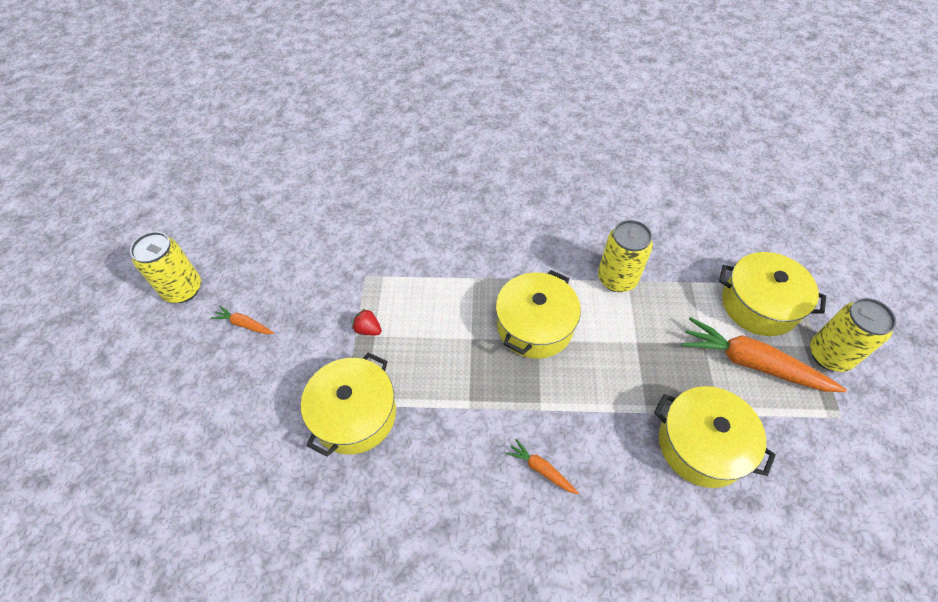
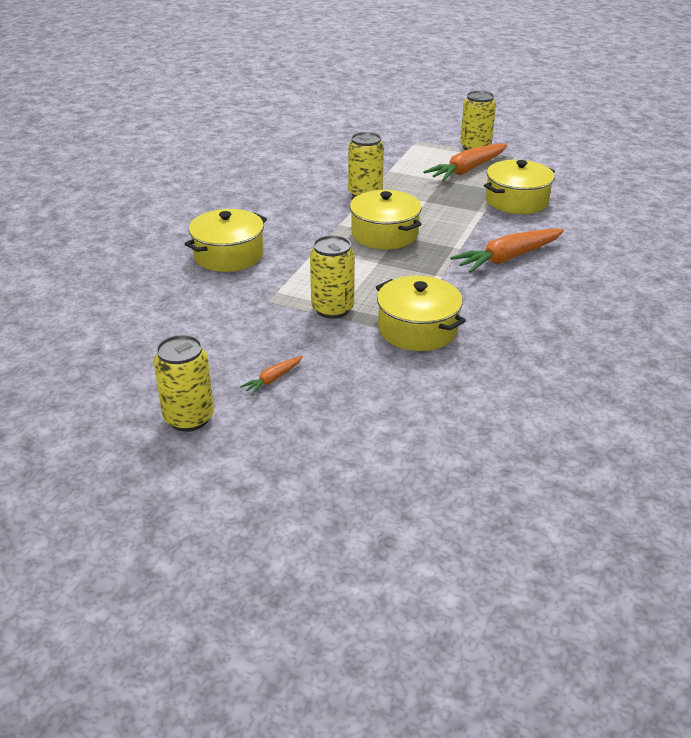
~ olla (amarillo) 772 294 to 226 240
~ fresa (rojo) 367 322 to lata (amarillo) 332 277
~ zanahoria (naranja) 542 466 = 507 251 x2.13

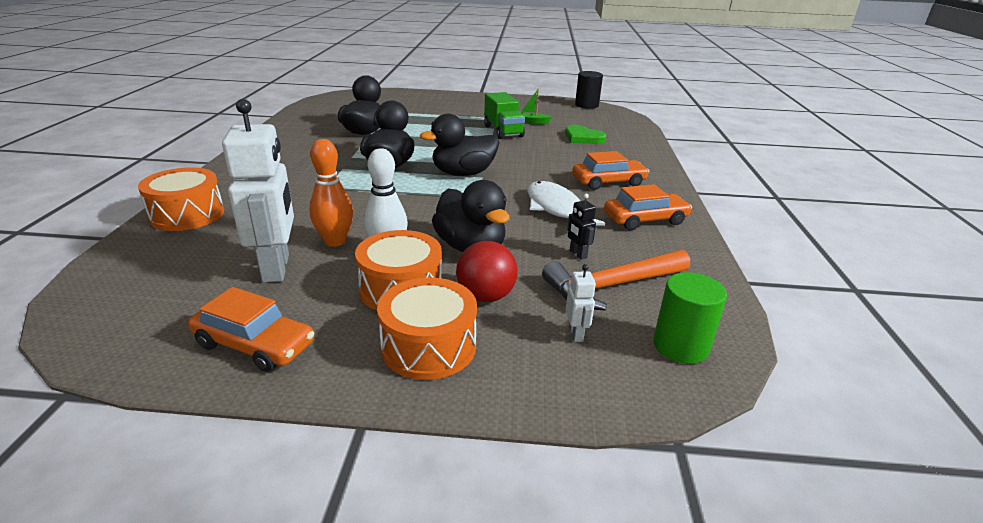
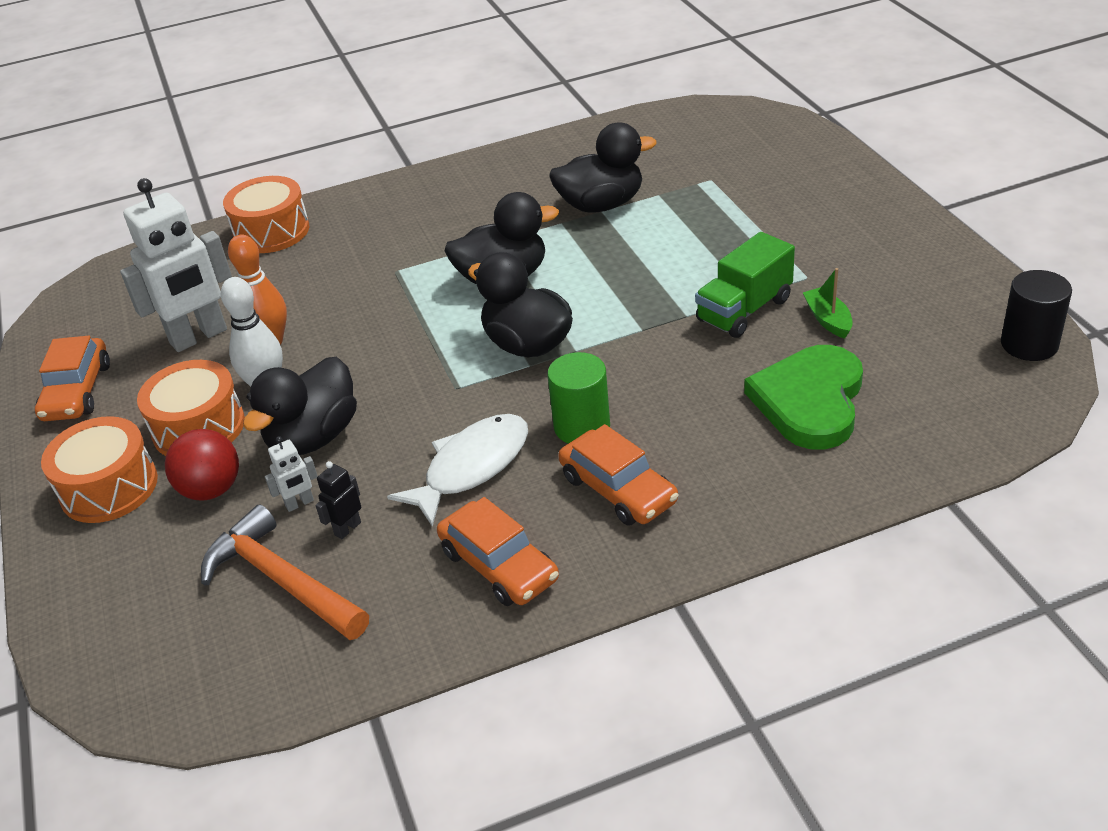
~ robot (blanco) 581 303 to 291 474
~ cilindro (verde) 690 318 to 578 398
~ corazón (verde) 585 134 = 803 397 x1.54

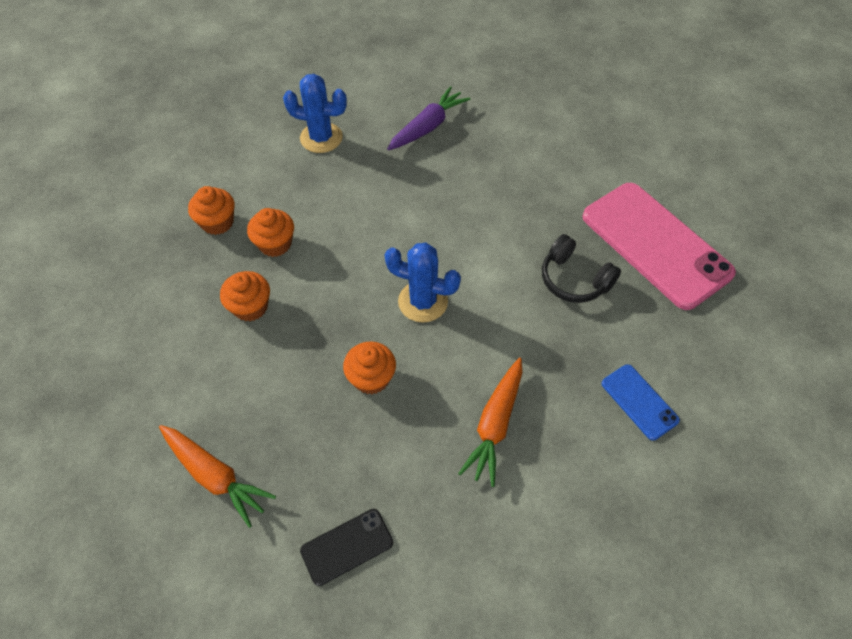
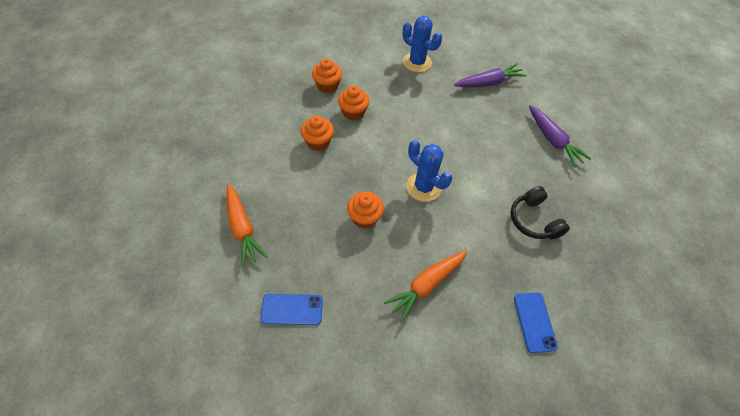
- móvil (rosa) 659 246
+ zanahoria (morado) 560 136
~ móvil (negro) 346 547 to móvil (azul) 291 309

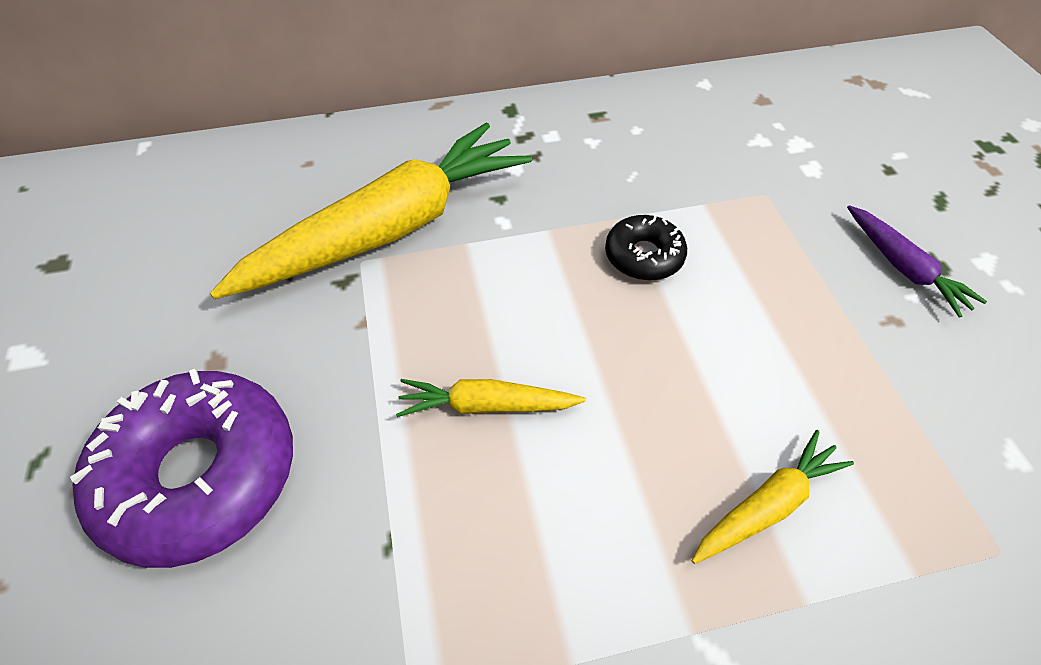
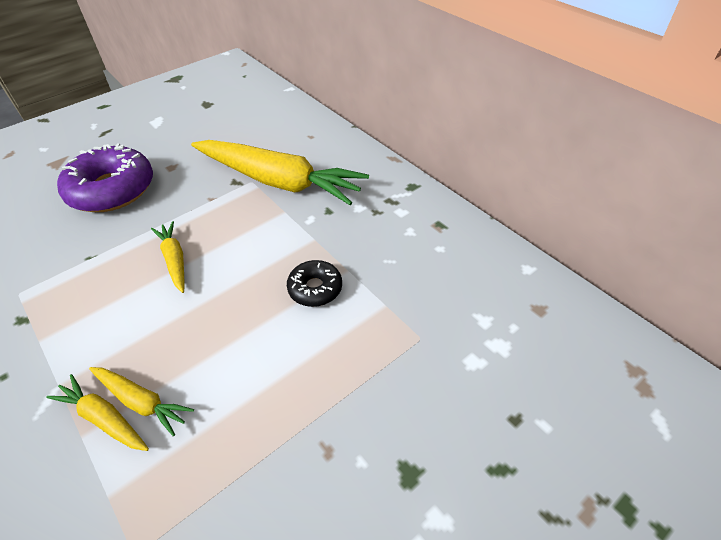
- zanahoria (morado) 917 261
+ zanahoria (amarillo) 98 412

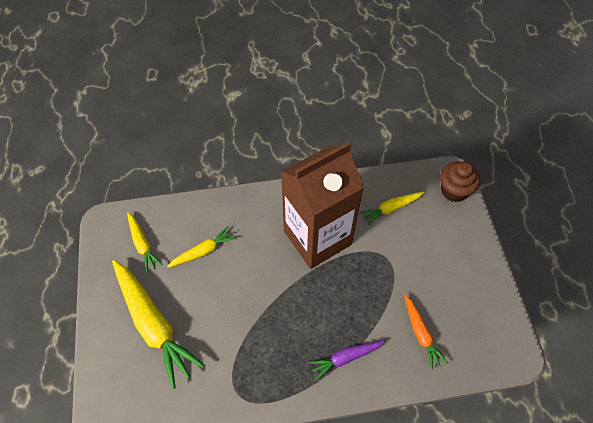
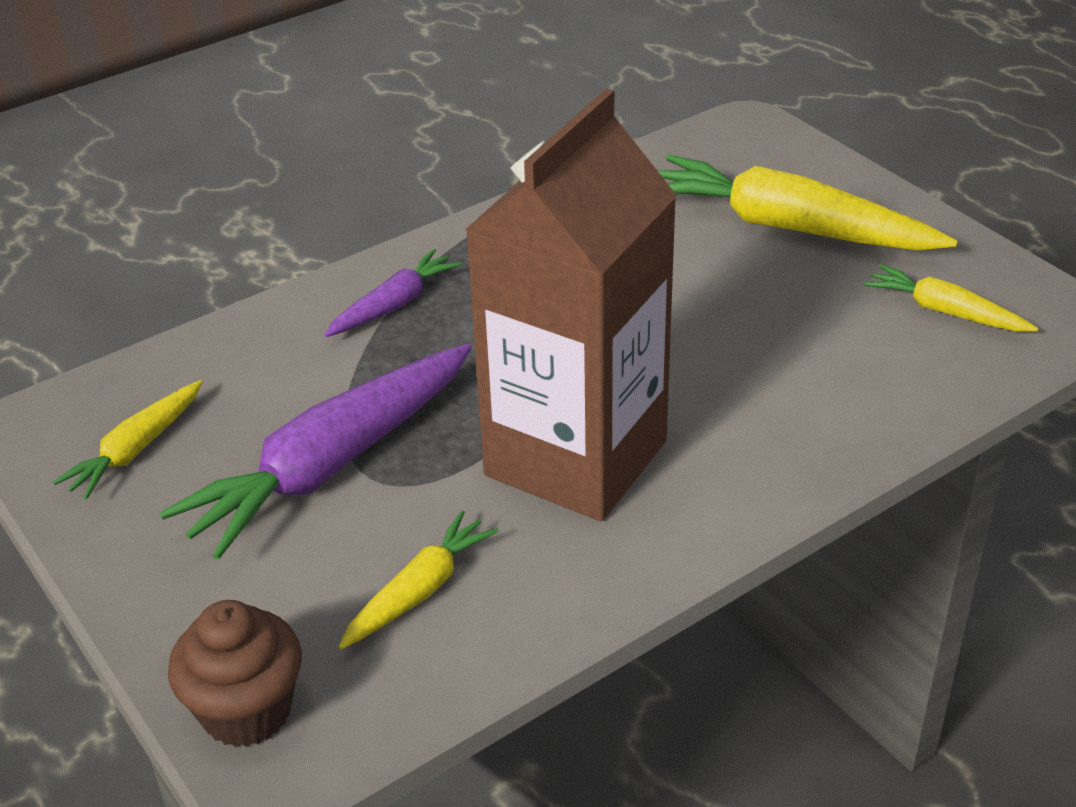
- zanahoria (naranja) 426 332
+ zanahoria (morado) 316 452
~ zanahoria (amarillo) 201 247 to 127 440

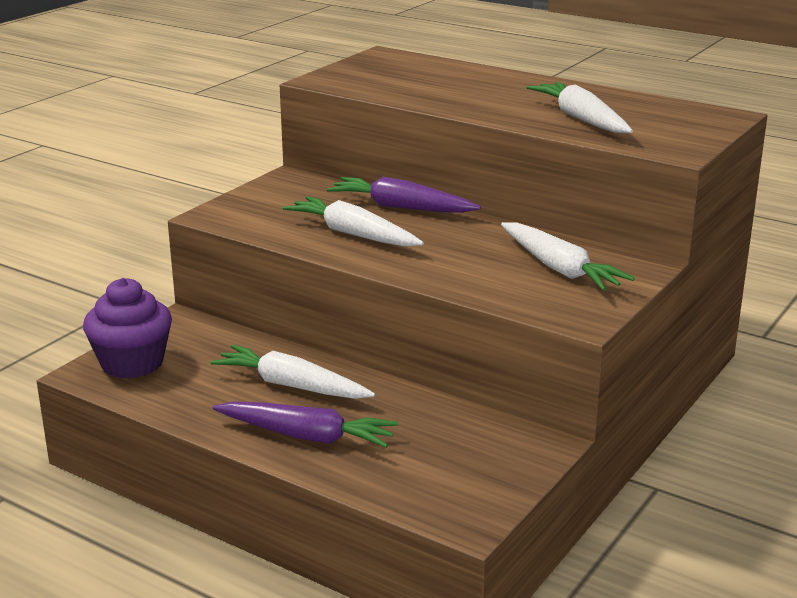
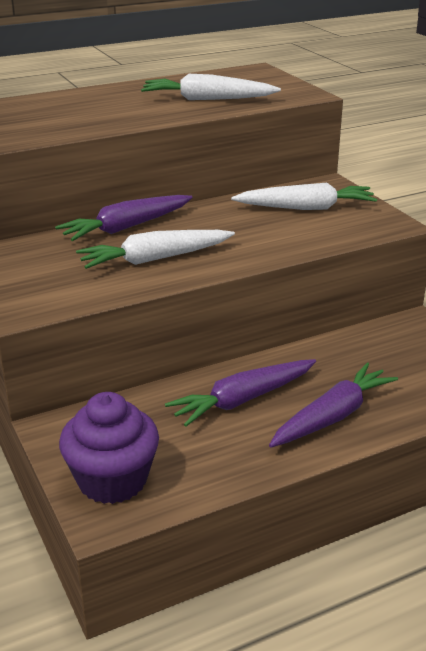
~ zanahoria (blanco) 292 372 to zanahoria (morado) 240 393

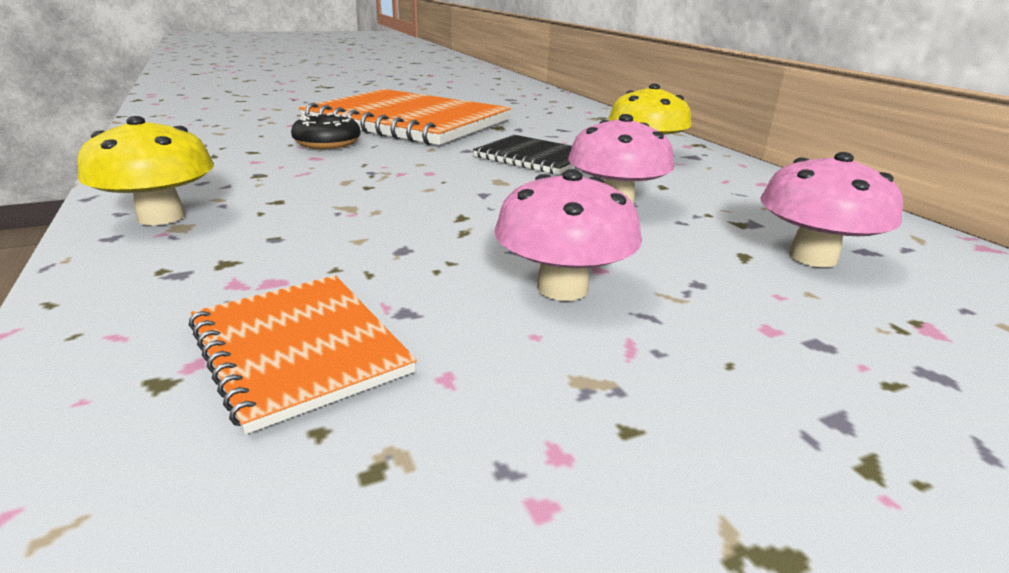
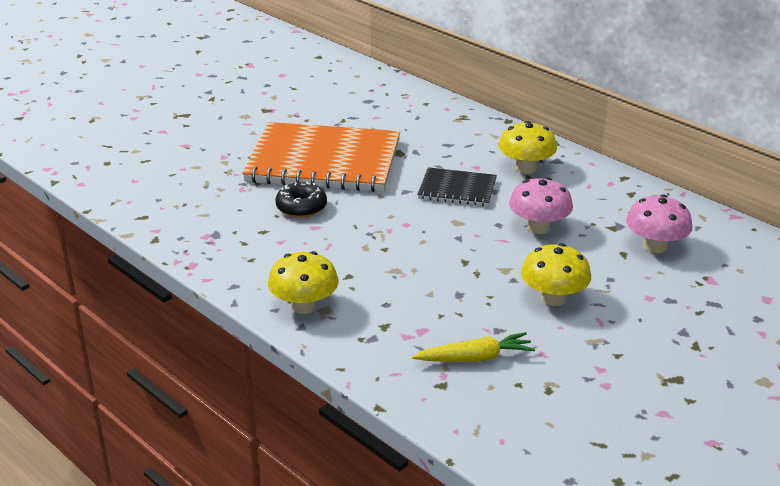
~ cuaderno (naranja) 303 354 to zanahoria (amarillo) 473 347
~ seta (rosa) 568 235 to seta (amarillo) 556 274

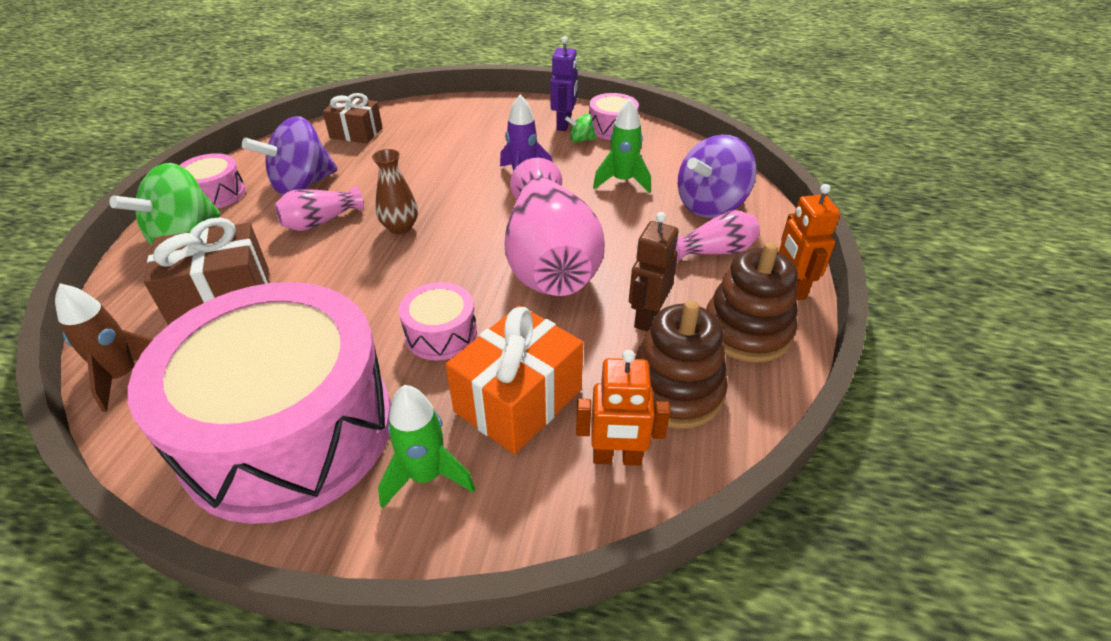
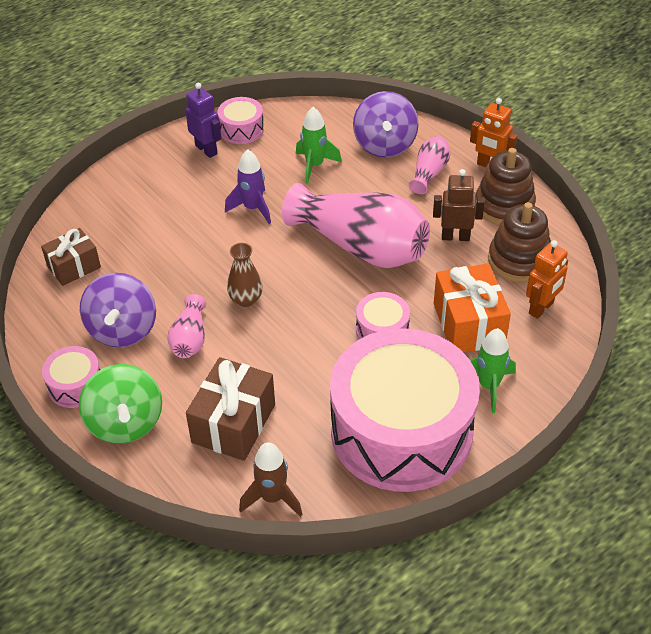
- peonza (verde) 581 128
~ robot (marrón) 654 271 = 459 205 120 degrees clockwise

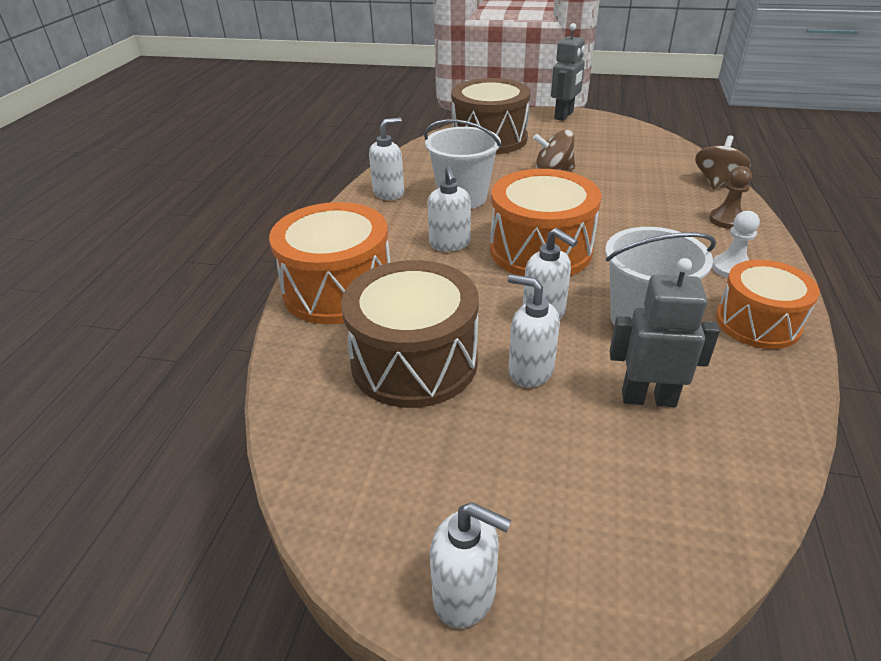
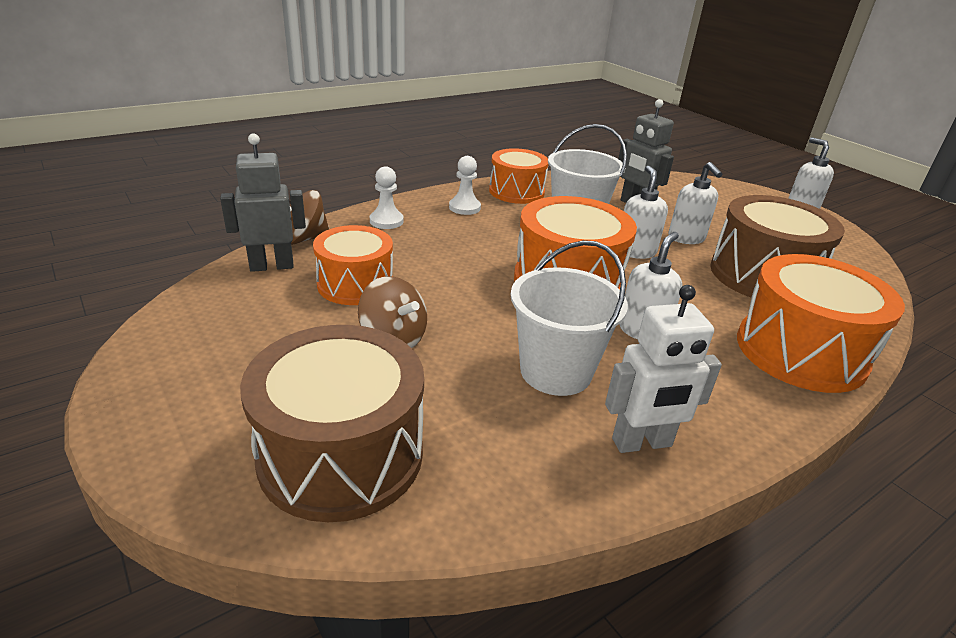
+ tambor (naranja) 353 265
~ robot (gris) 568 72 to 263 202
~ dispensador de jabón (blanco) 386 159 to robot (blanco) 663 369
~ peón (marrón) 730 197 to peón (blanco) 387 197

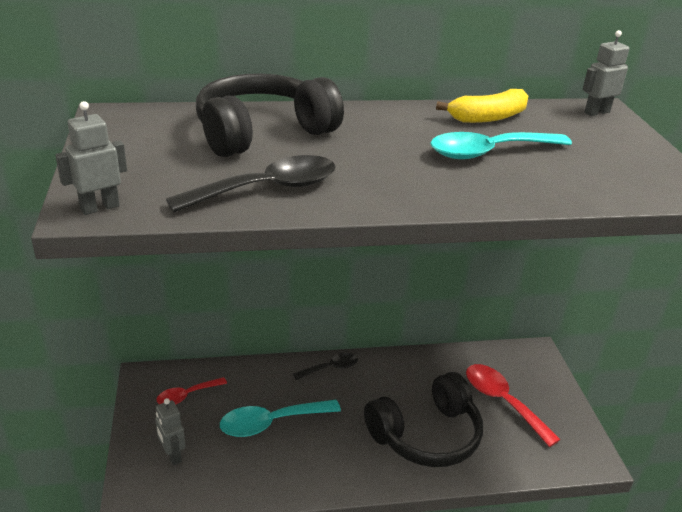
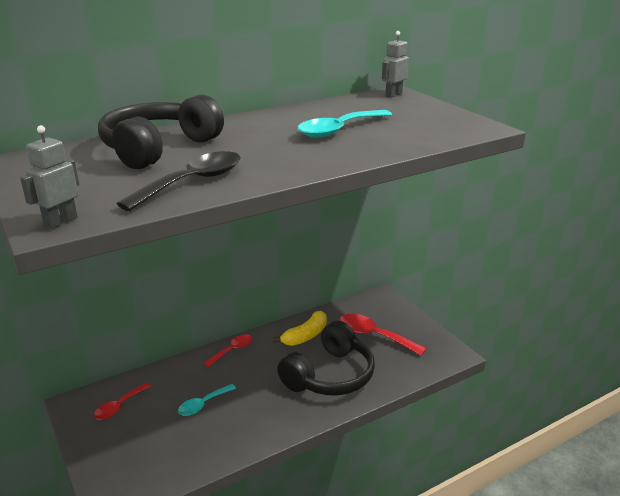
- robot (gris) 170 431
~ plátano (amarillo) 482 106 to 300 328
~ cuchara (negro) 325 366 to cuchara (rojo) 228 350
~ cuchara (turquesa) 280 418 = 207 400 x0.61

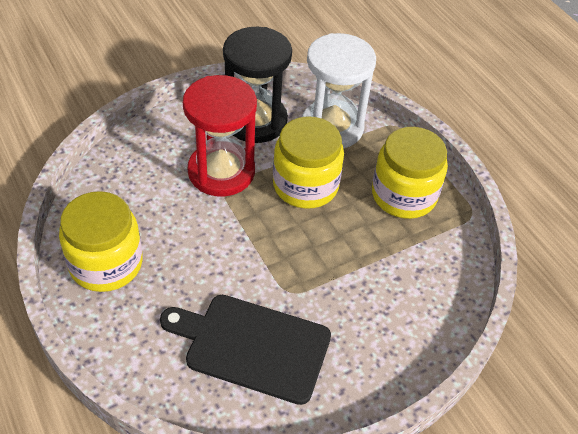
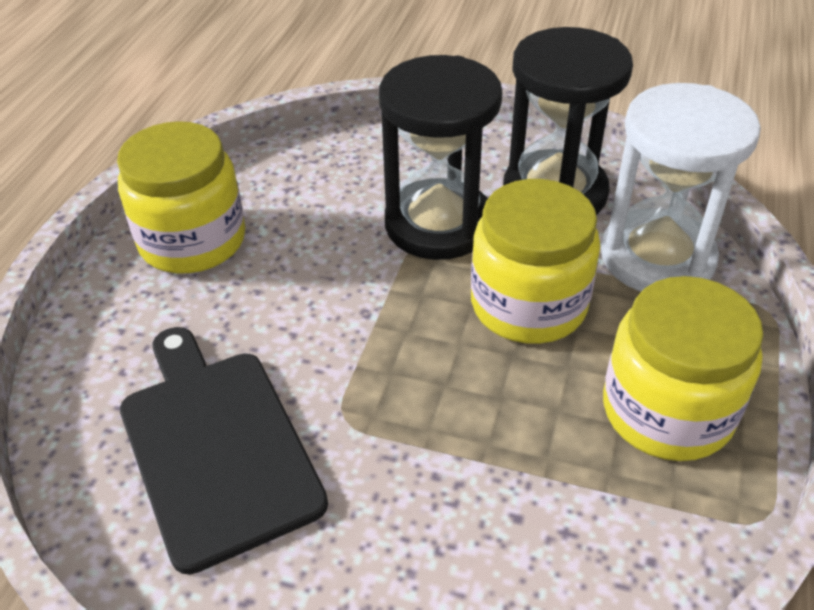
~ reloj de arena (rojo) 220 135 to reloj de arena (negro) 440 157

